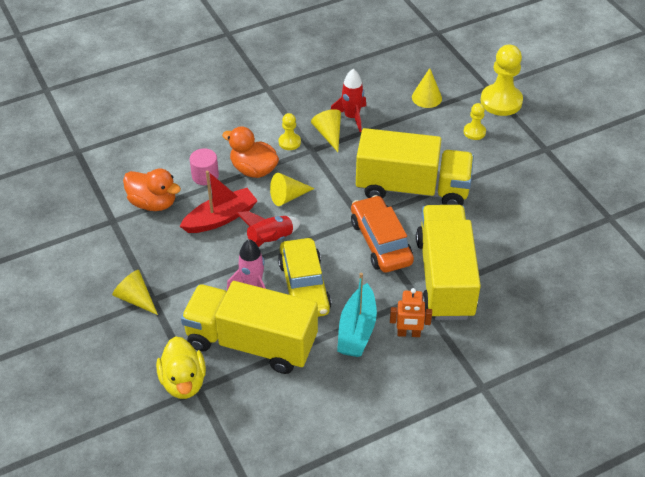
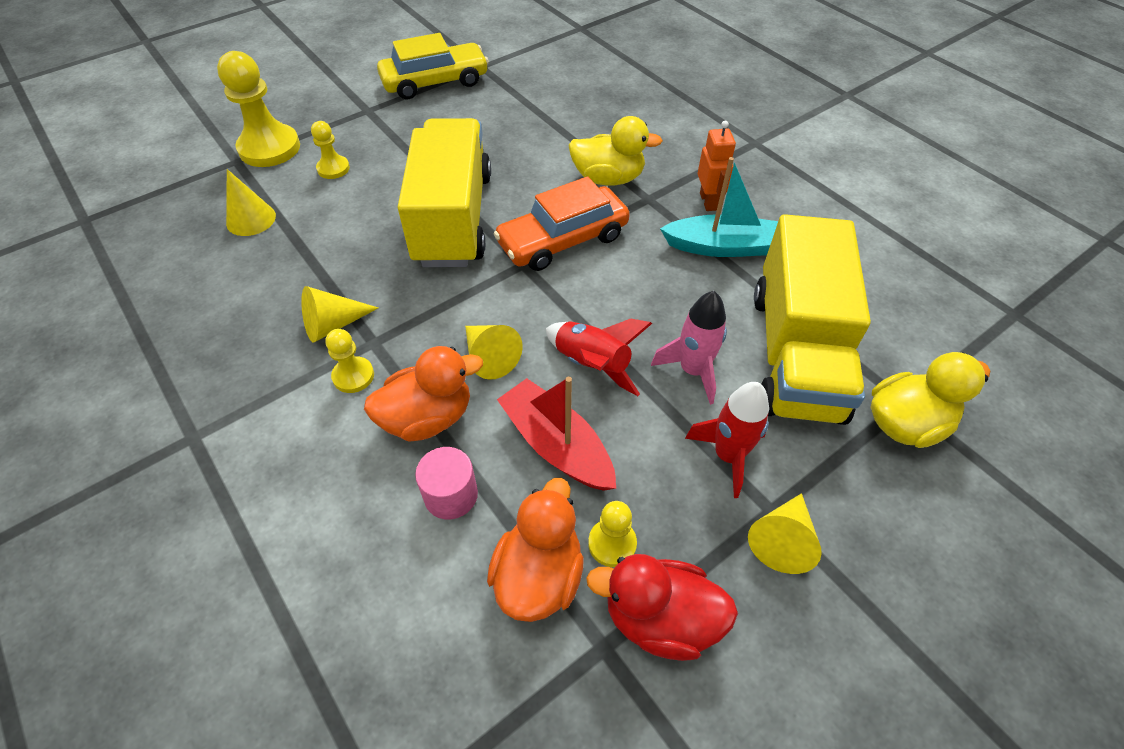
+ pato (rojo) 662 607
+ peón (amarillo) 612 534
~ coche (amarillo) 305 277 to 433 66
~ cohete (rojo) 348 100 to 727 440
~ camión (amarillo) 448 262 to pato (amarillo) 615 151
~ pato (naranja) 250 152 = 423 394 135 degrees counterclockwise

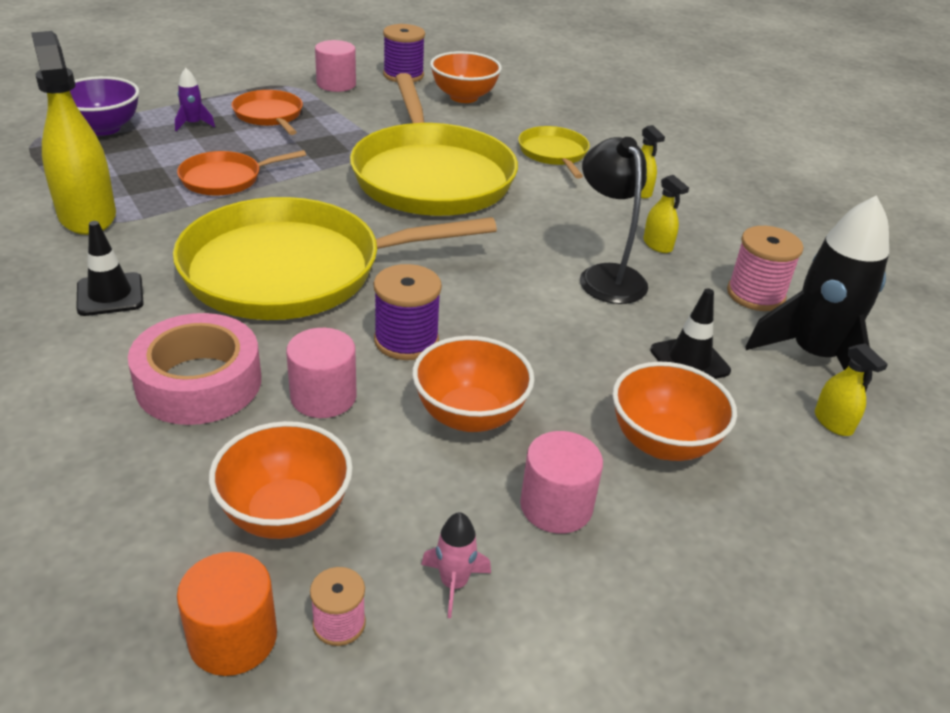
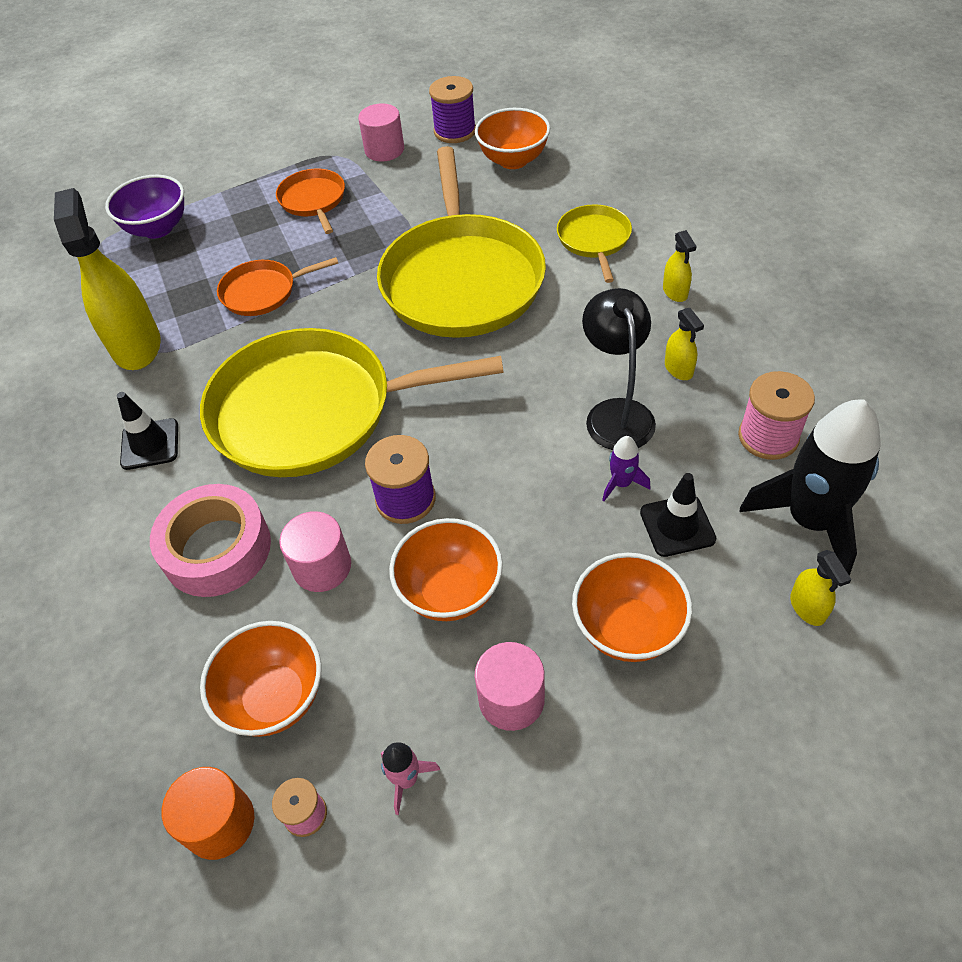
~ cohete (morado) 195 99 to 626 468

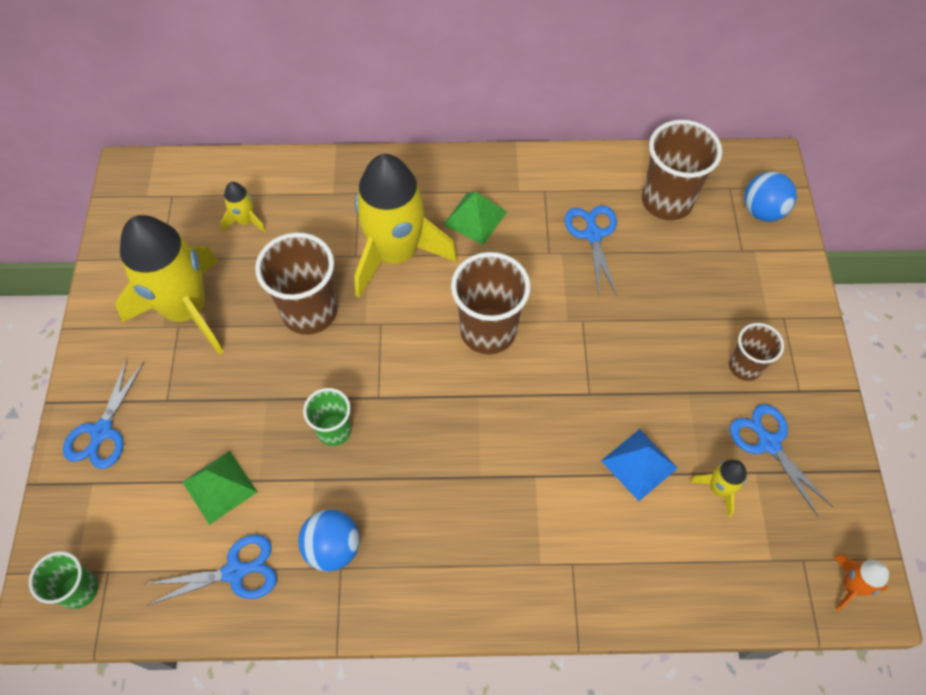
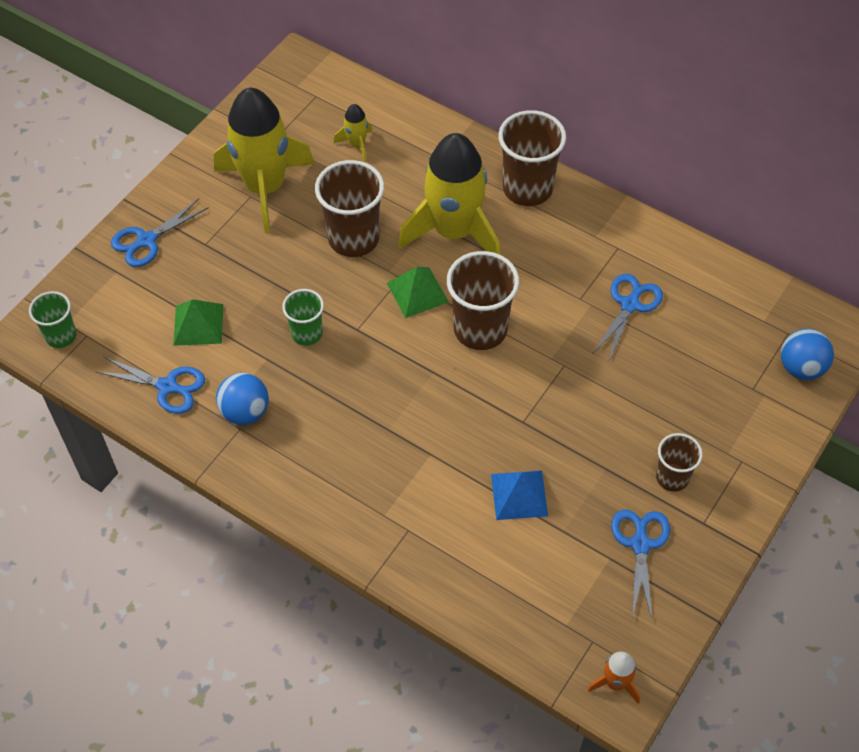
- cohete (amarillo) 718 489
~ pirámide (verde) 475 218 to 417 292
~ vaso (marrón) 682 170 to 532 158

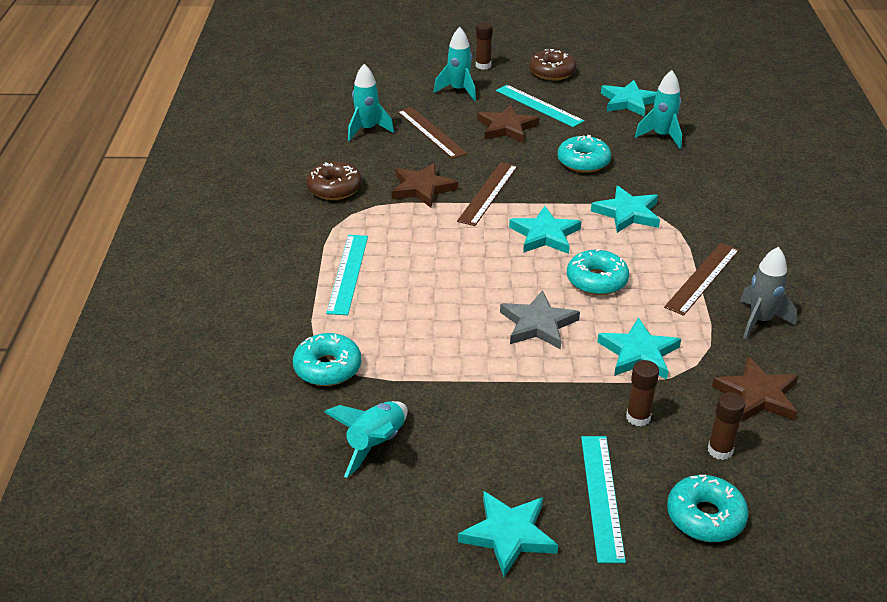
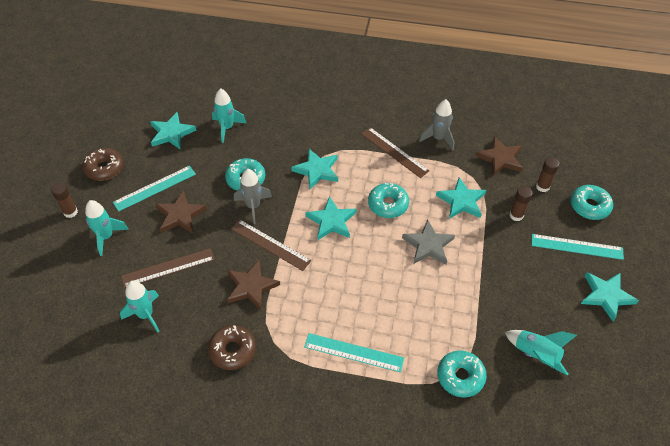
+ cohete (gris) 253 196

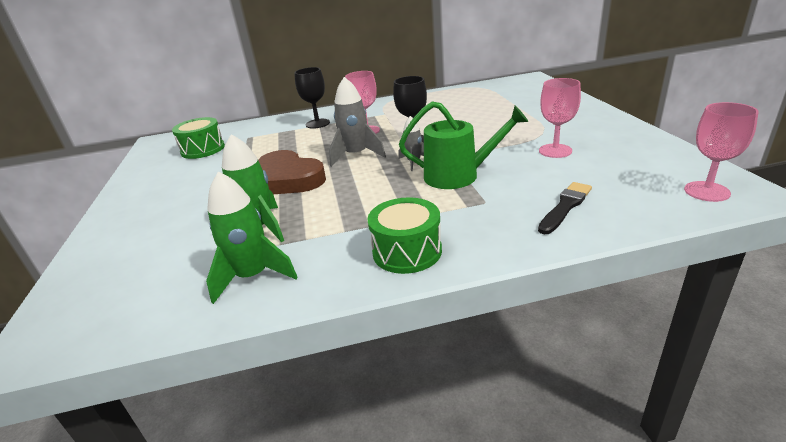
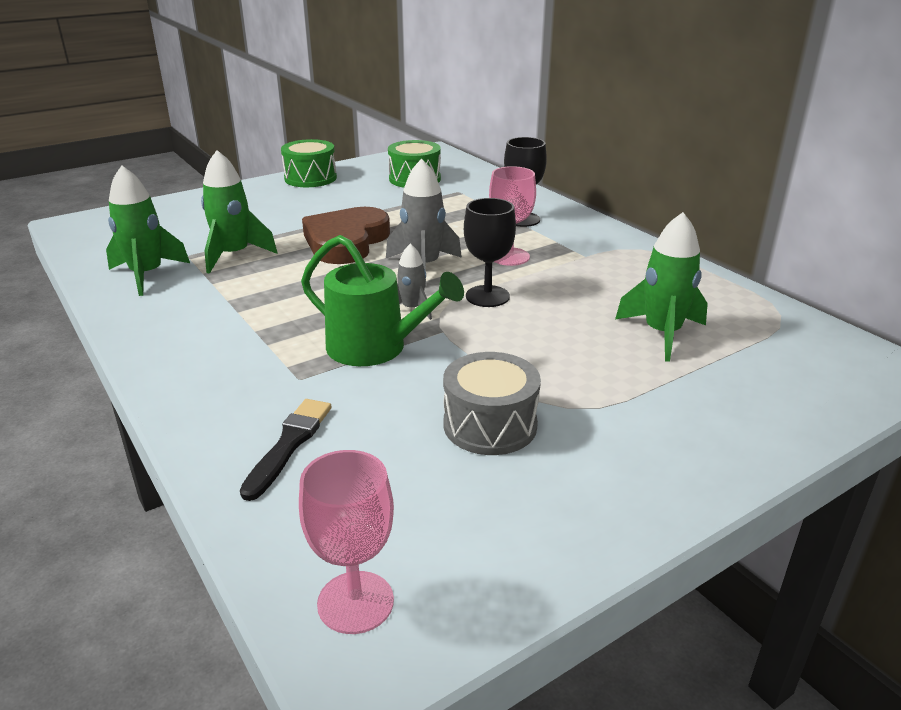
+ cohete (verde) 661 287
~ tambor (verde) 404 235 to 309 163
~ copa (rosa) 560 118 to tambor (gris) 492 403
~ regadera (verde) 463 145 = 382 300 45 degrees counterclockwise
~ pincel (negro) 565 208 = 285 450 90 degrees counterclockwise

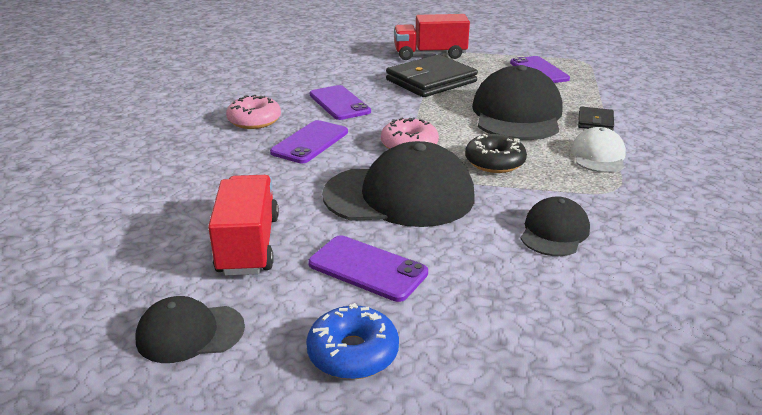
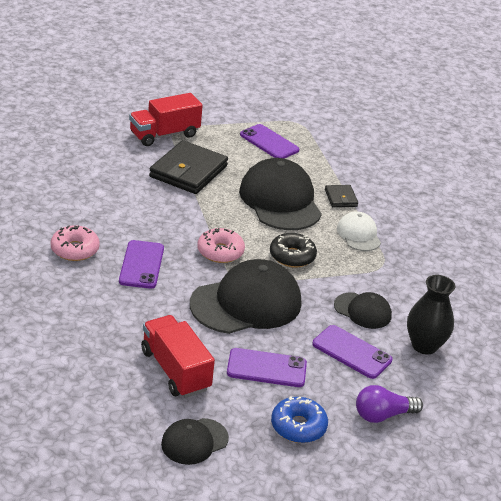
+ bombilla (morado) 389 404
+ florero (negro) 431 315
~ móvil (morado) 340 102 to 352 352
~ gorra (negro) 555 226 = 363 310 120 degrees clockwise

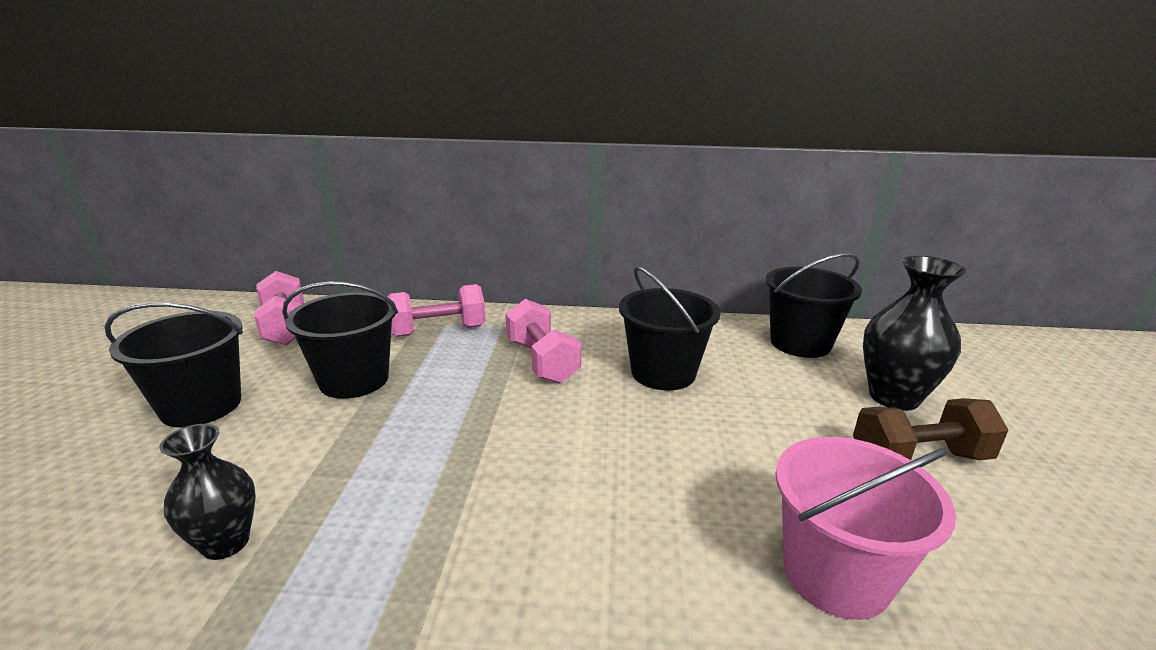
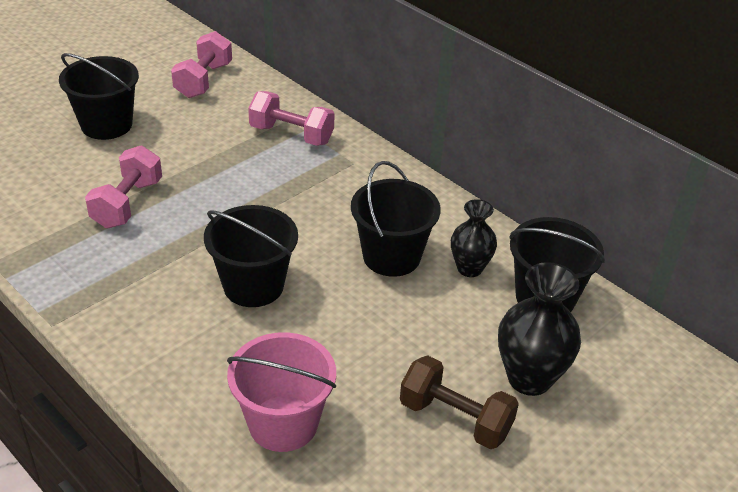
~ florero (negro) 207 492 to 474 238
~ balde (negro) 340 340 to 251 256
~ mancuerna (rosa) 543 341 to 123 186

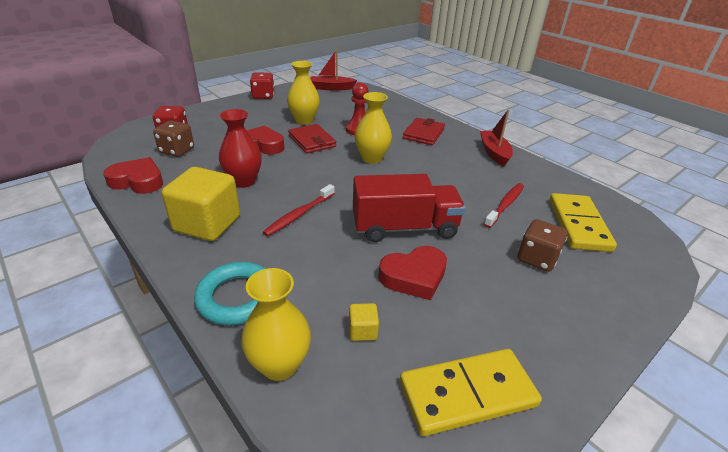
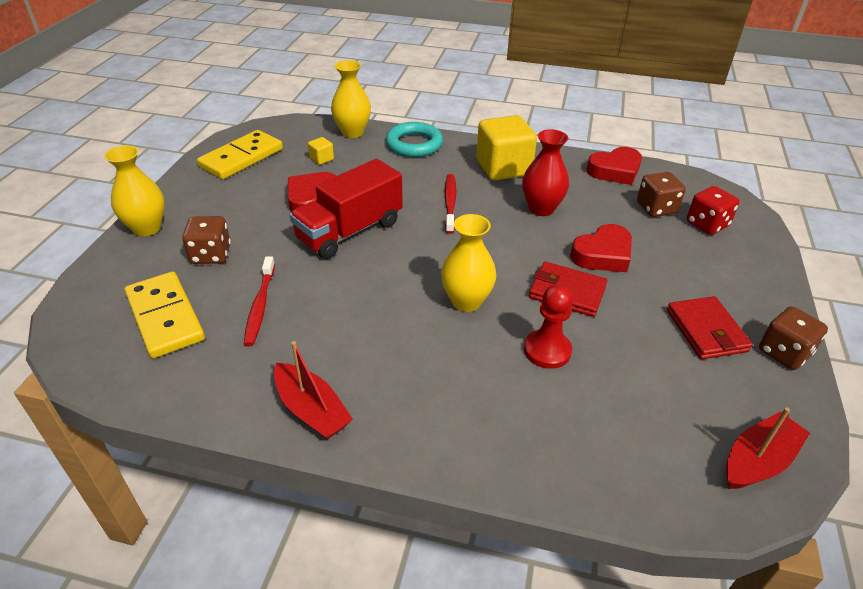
~ florero (amarillo) 303 92 to 134 190
~ cartera (rojo) 424 131 to 710 327
~ dado (rojo) 262 85 to dado (marrón) 793 338

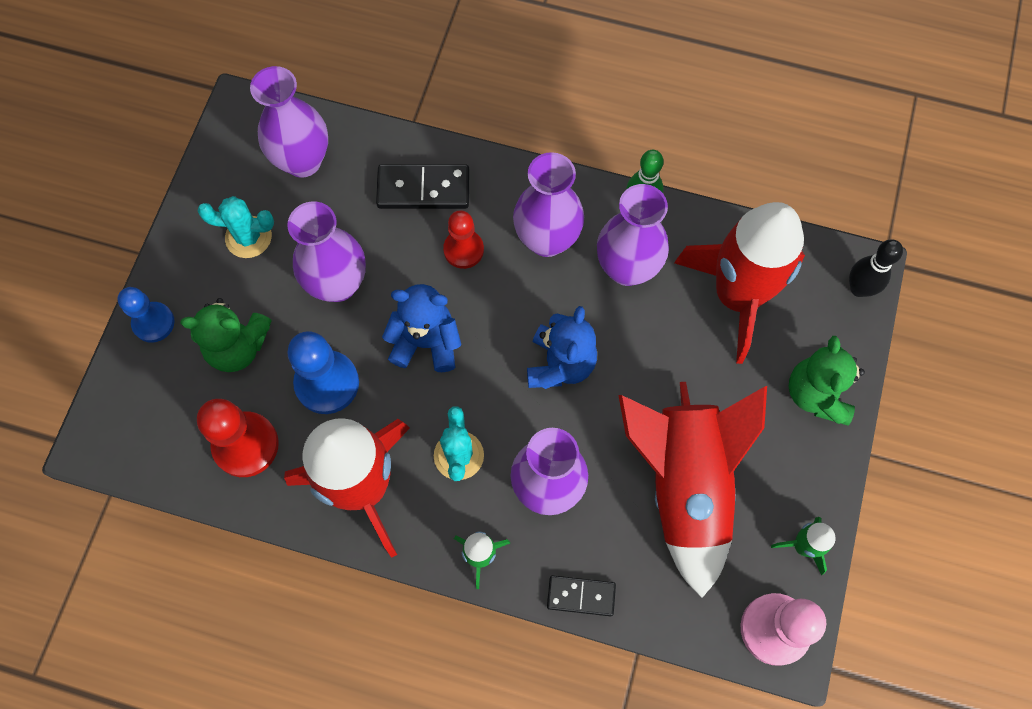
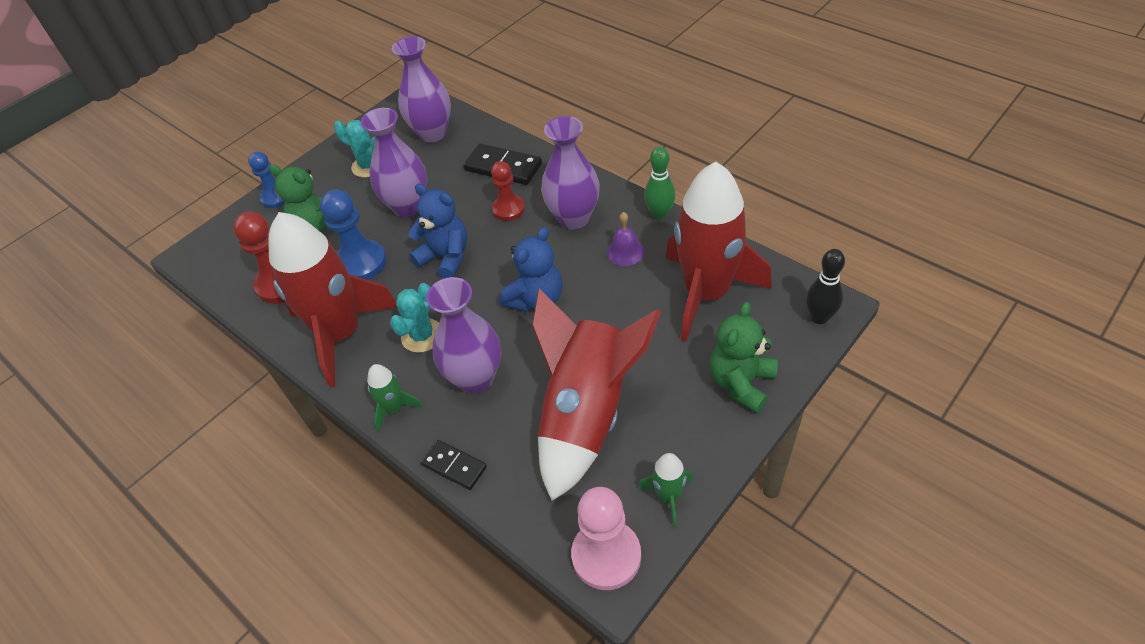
~ florero (morado) 633 235 to campana (morado) 626 239

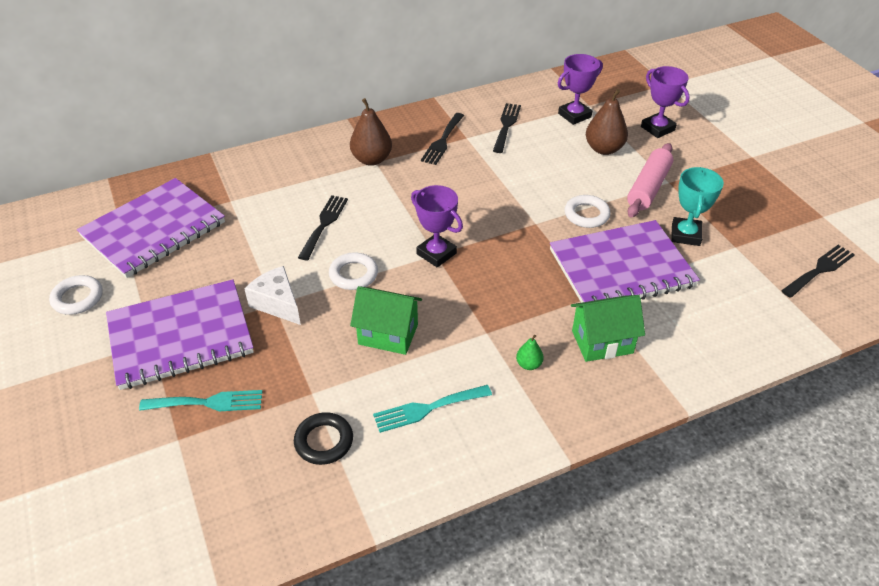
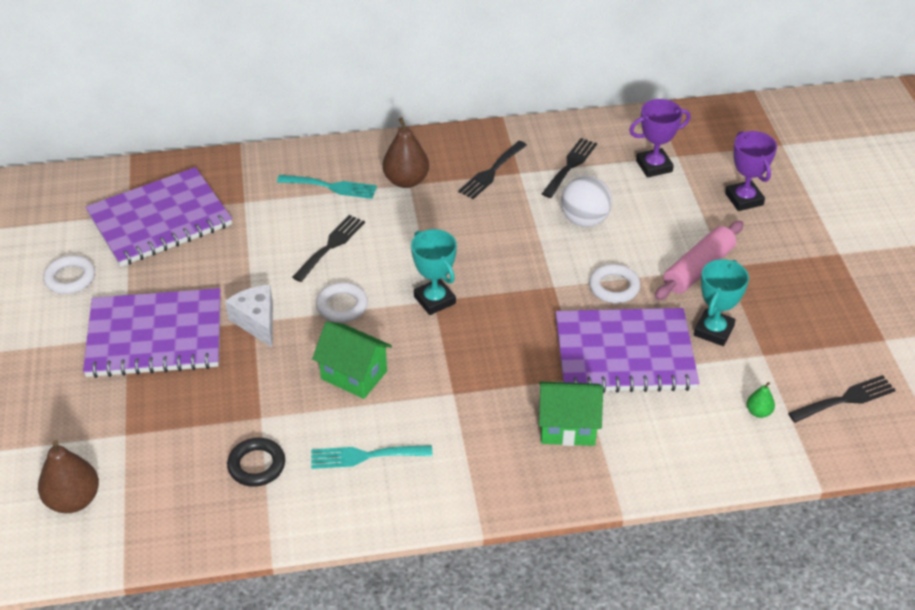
+ pelota (blanco) 586 201
~ tenedor (turquesa) 201 400 to 327 187
~ pera (verde) 530 352 to 761 400
~ pera (marrón) 607 122 to 68 476
~ trofeo (morado) 437 226 to trofeo (turquesa) 434 272

